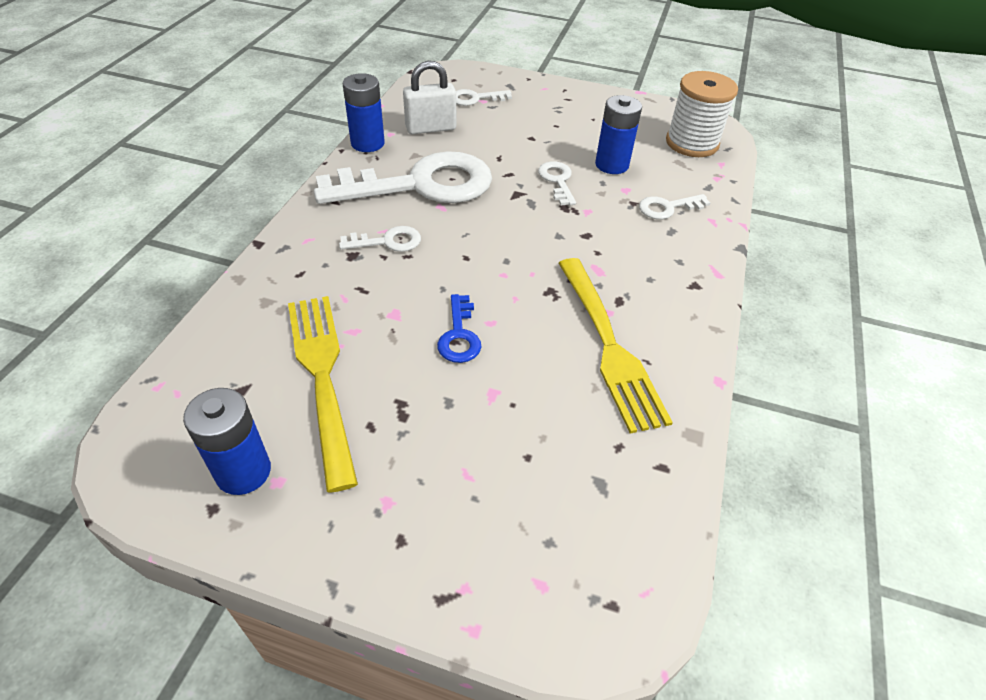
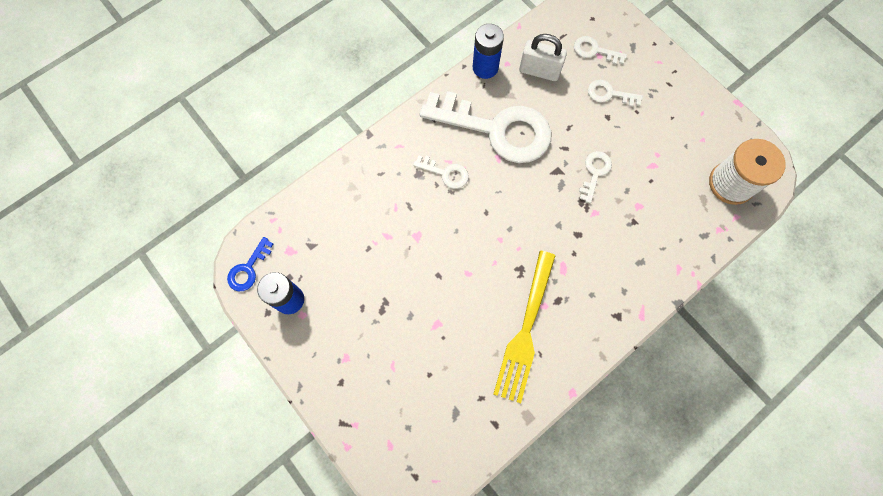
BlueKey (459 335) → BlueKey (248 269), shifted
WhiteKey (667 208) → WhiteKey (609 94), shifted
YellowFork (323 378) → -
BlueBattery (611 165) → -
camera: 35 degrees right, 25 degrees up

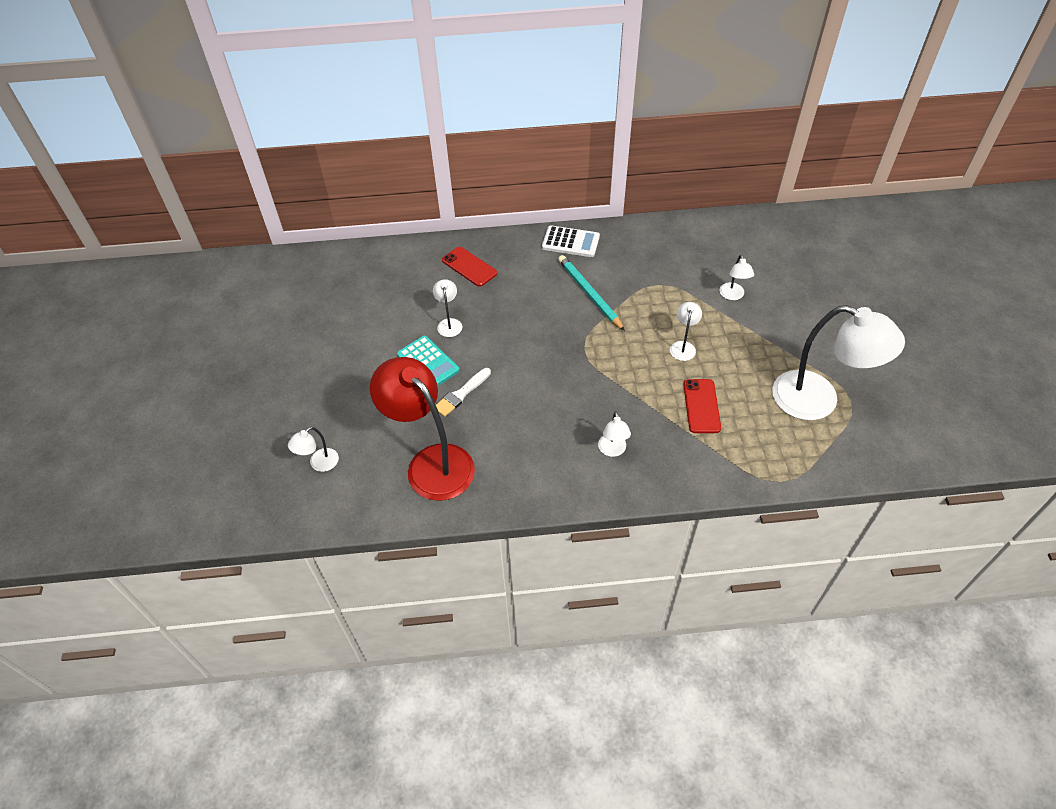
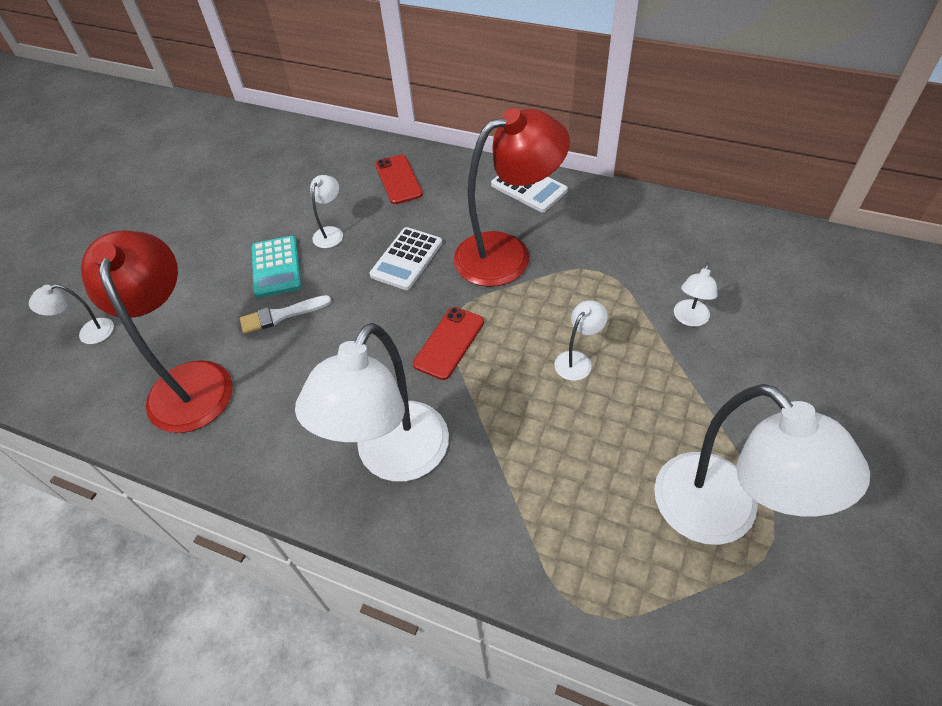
WhiteLamp (612 450) → WhiteLamp (393 458), x2.33
- → WhiteCalculator (406 259)
RedPhone (701 406) → RedPhone (449 343), shifted
TurquoisePencil (589 294) → RedLamp (507 254)
camera: 30 degrees right, 0 degrees up

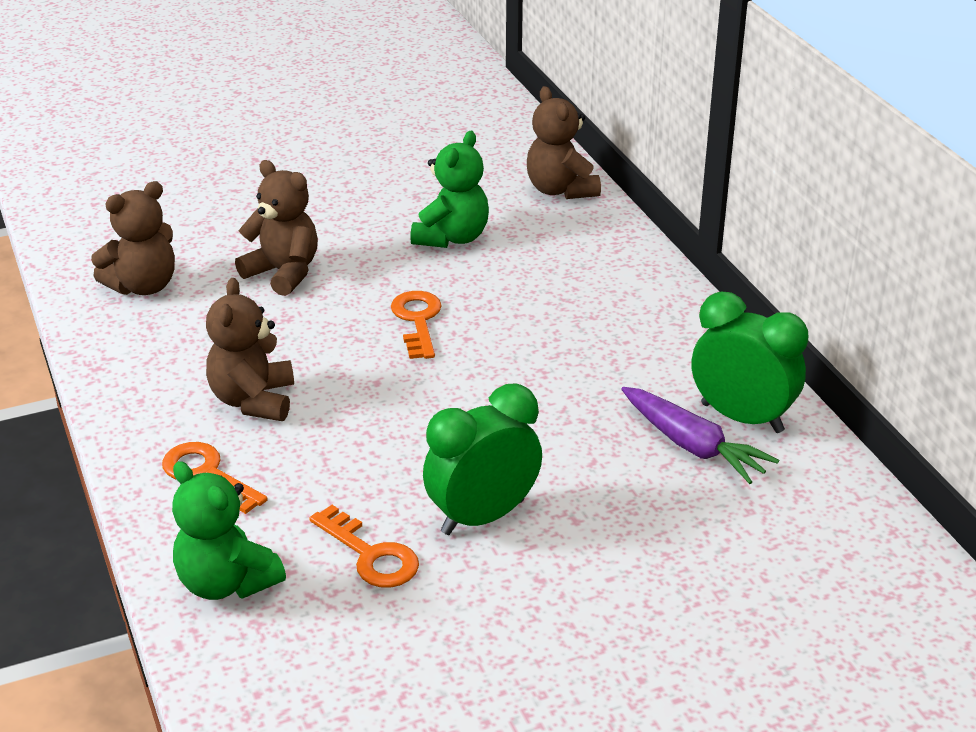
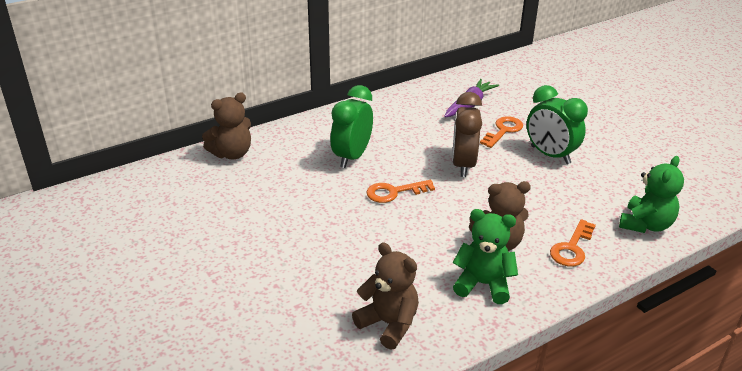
GreenClock (742 418) → GreenClock (352 157), shifted
- → BrownClock (463 165)
GreenTeddyBear (452 238) → GreenTeddyBear (483 284), shifted
OrangeKey (370 555) → OrangeKey (503 131), shifted
BrownTeddyBear (283 273) → -
camera: 100 degrees left, 0 degrees up

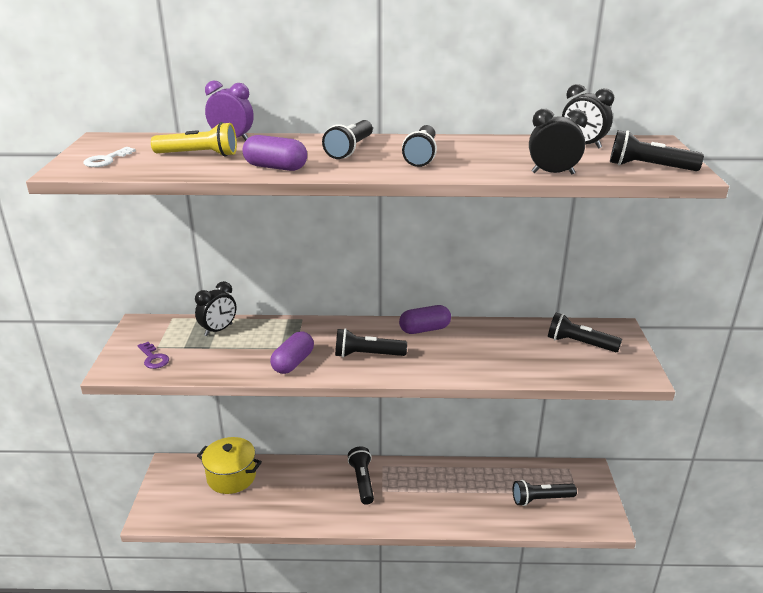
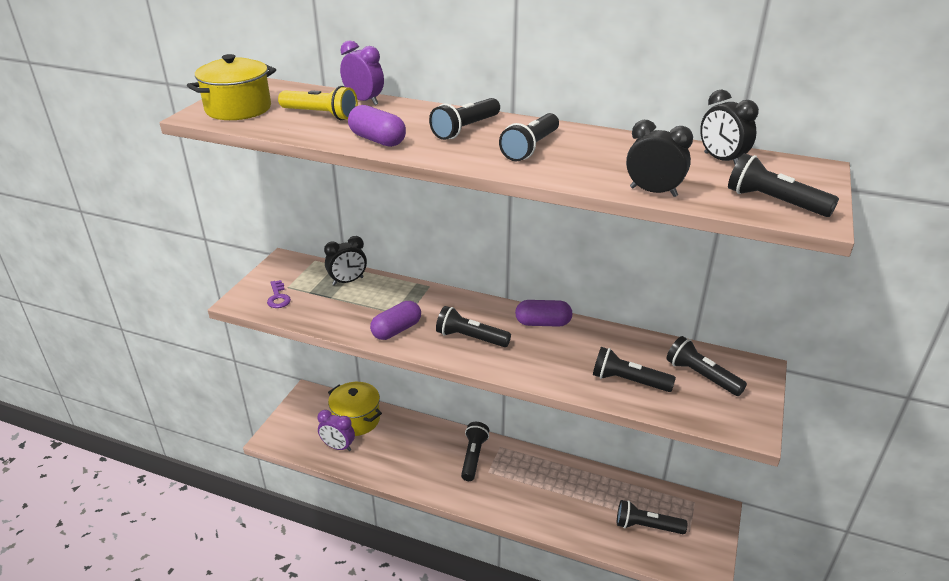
WhiteKey (106 160) → YellowPot (238 109)
- → PurpleClock (338 447)
- → BlackFlashlight (628 381)
camera: 20 degrees right, 5 degrees up

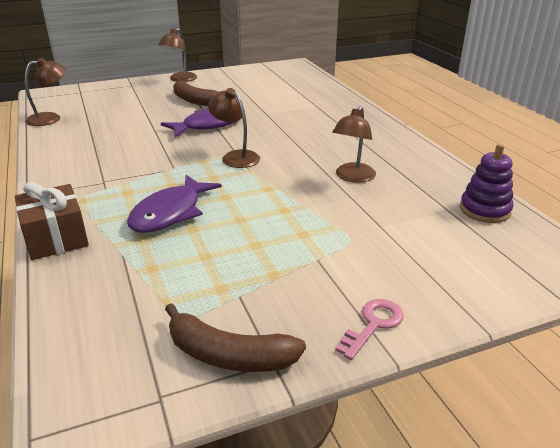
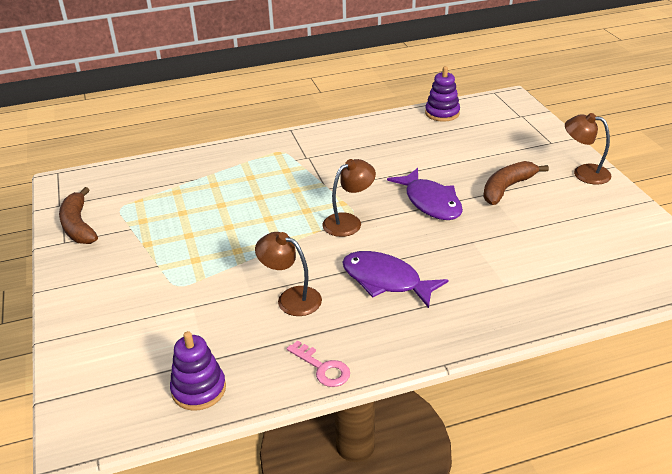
BrownBanana (228 355) → BrownBanana (78 225), 45 degrees counterclockwise
PinkKey (373 325) → PinkKey (322 368), shifted
PurpleFish (170 213) → PurpleFish (386 280), shifted
BrownLamp (51 118) → PurpleStackingToy (442 113)
BrownGift (56 238) → -
camera: 95 degrees right, 5 degrees up

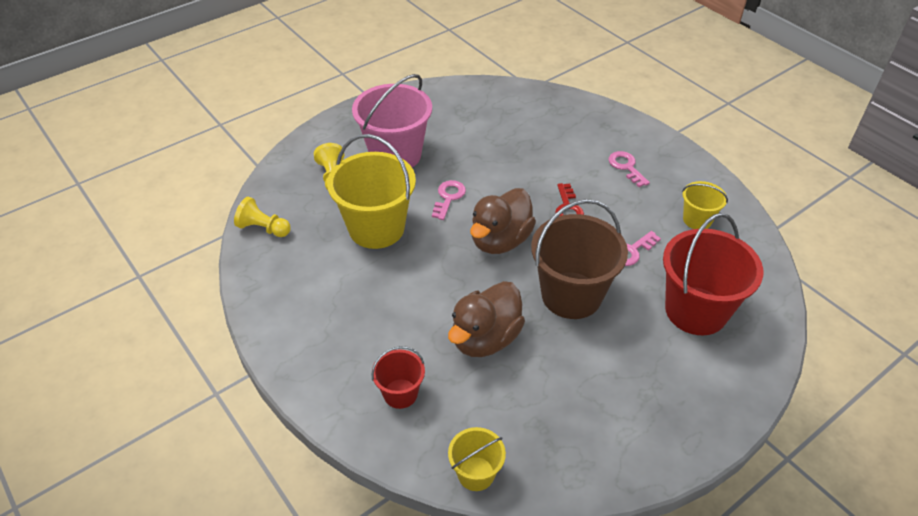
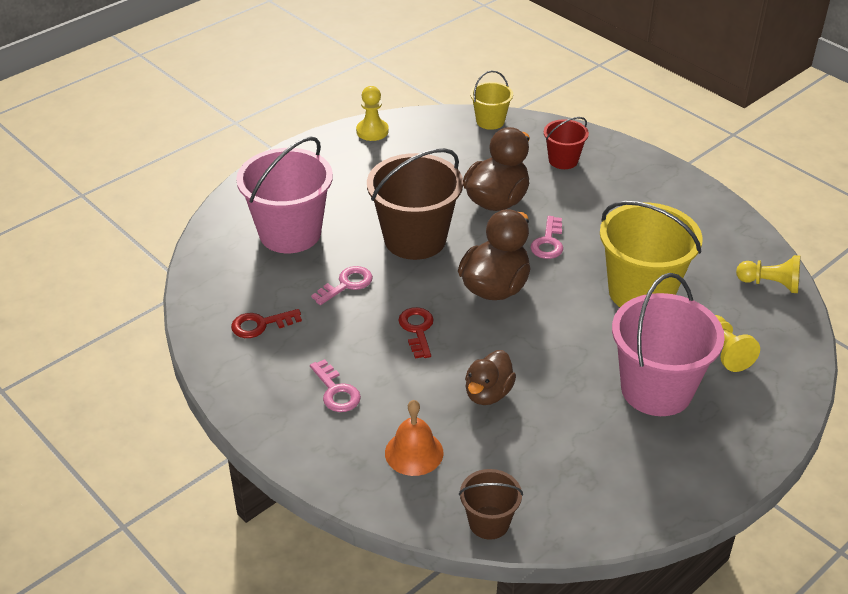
YellowBucket (697 220) → RedKey (260 325)
RedBucket (696 311) → PinkBucket (290 233)
- → YellowPawn (372 131)
- → OrangeBell (414 452)
- → BrownBucket (489 522)
- → BrownDuck (488 393)
PinkKey (448 197) → PinkKey (548 242), shifted
camera: 175 degrees right, 5 degrees down

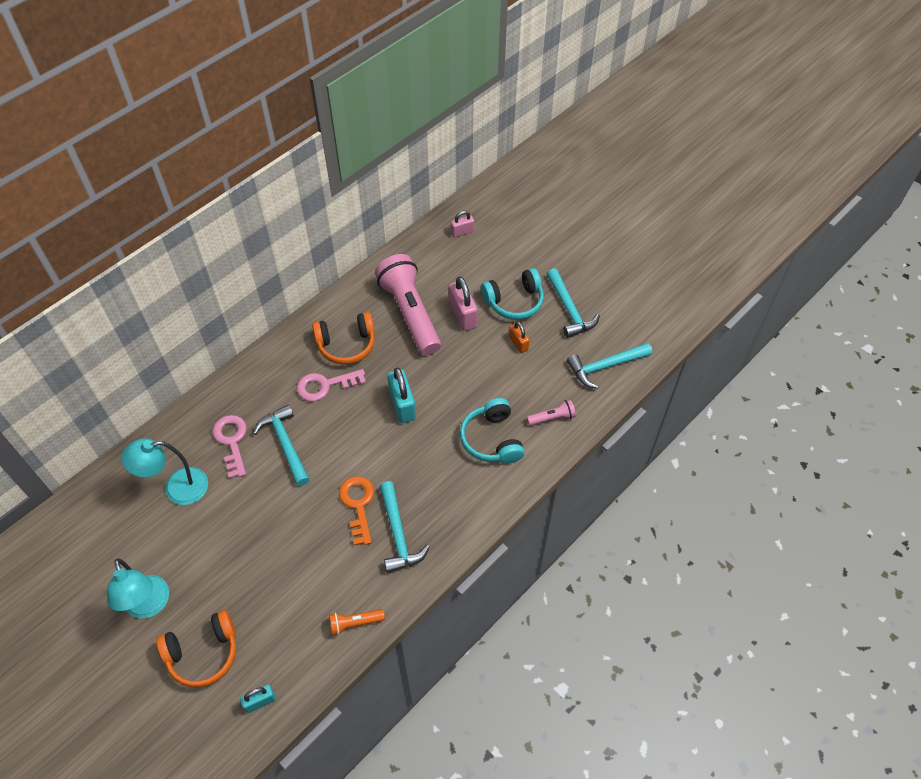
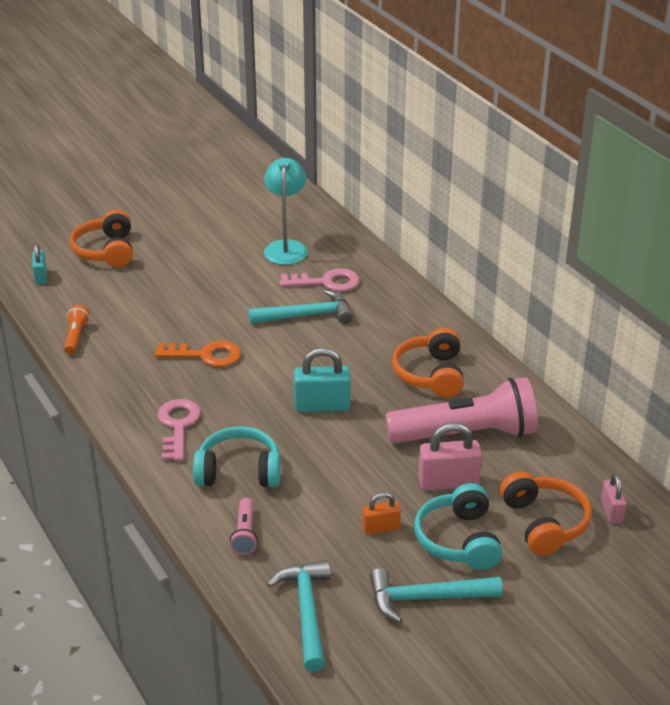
PinkKey (325 385) → PinkKey (178 426), shifted
- → OrangeHeadphones (544 523)
TurquoiseLamp (149 606) → -
TurquoiseHammer (398 534) → -
camera: 105 degrees right, 20 degrees down

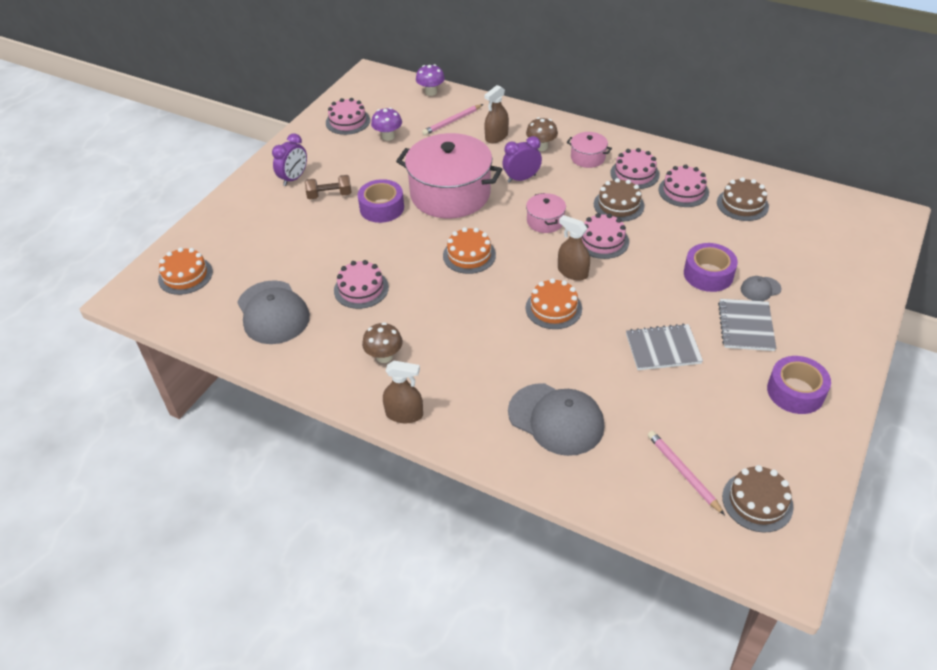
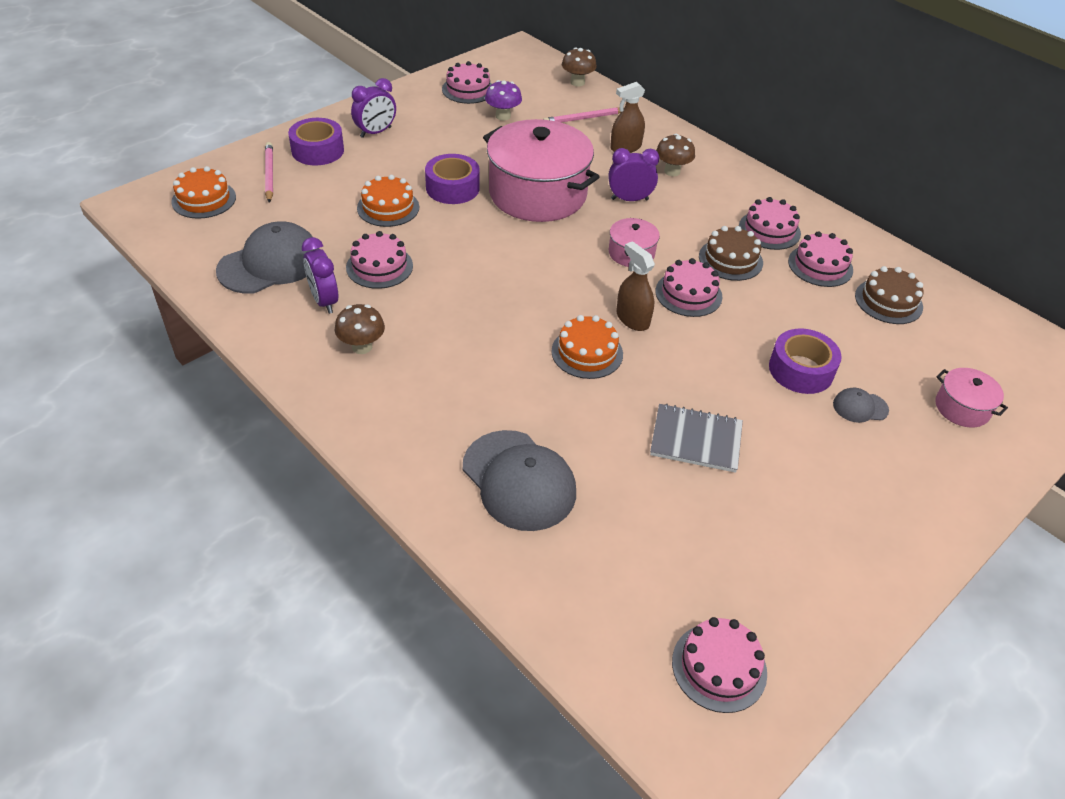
GreyCap (273 312) → GreyCap (270 264), 120 degrees counterclockwise
PinkPencil (683 472) → PinkPencil (269 174), shifted
PurpleTape (795 392) → PurpleTape (318 150), shifted
- → PurpleClock (324 301)
OrangeCake (469 255) → OrangeCake (388 207), shifted
PurpleMushroom (431 92) → BrownMushroom (577 82)
BrownCake (757 501) → PinkCake (719 667)
PinkPot (587 158) → PinkPot (962 408), shifted
BrownDumbbell (329 195) → -
BrownSprayBottle (404 414) → -
GreyNotebook (745 326) → -
camera: 15 degrees right, 0 degrees up

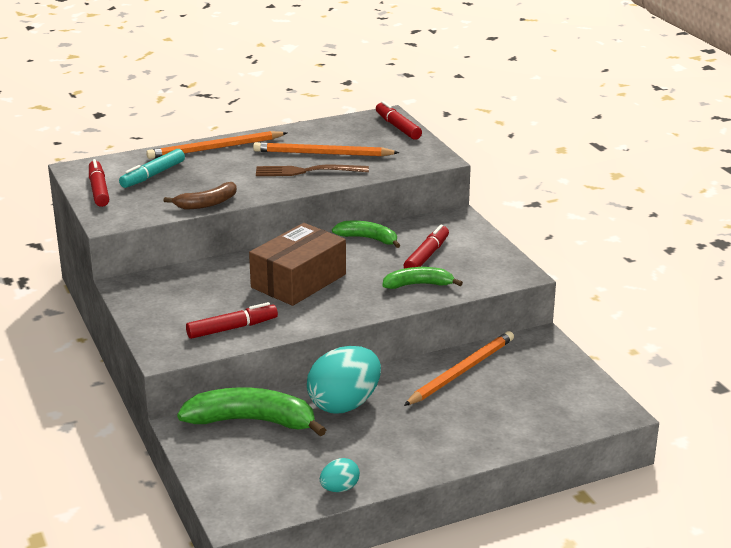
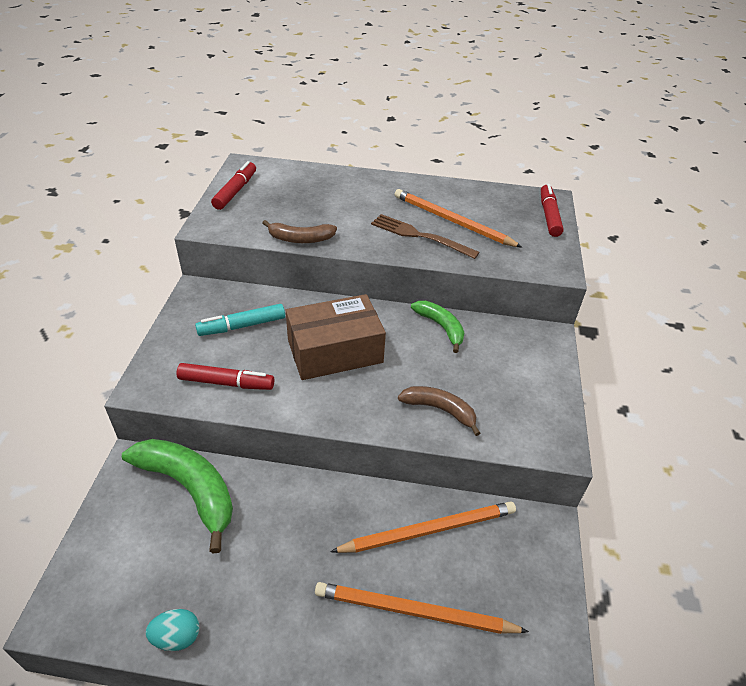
TurquoiseMarker (153 175) → TurquoiseMarker (242 326), shifted
OrangePencil (215 148) → OrangePencil (414 611), shifted
GreenBanana (418 285) → BrownBanana (440 410)
TurquoiseEgg (344 404) → -
RedMarker (426 256) → -
camera: 30 degrees right, 15 degrees up

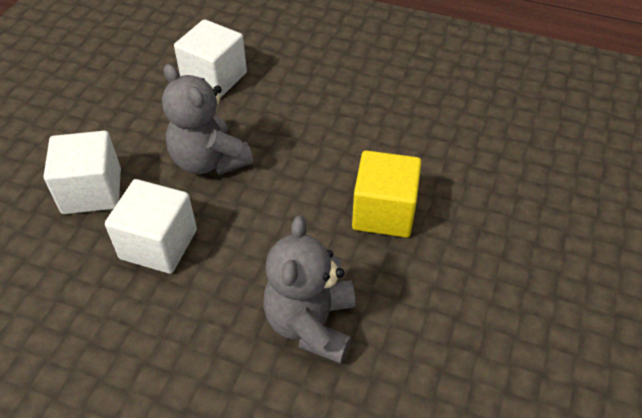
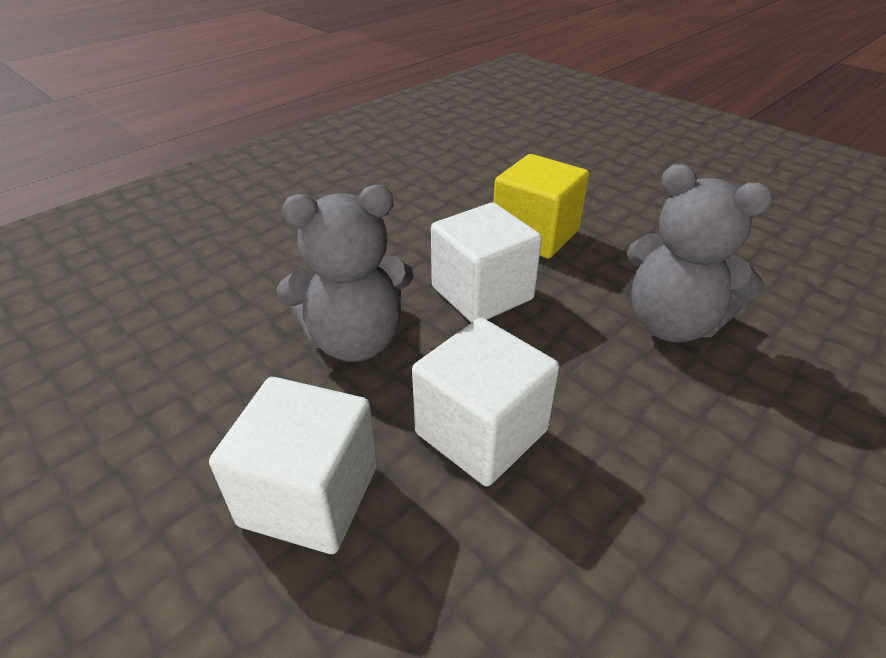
WhiteCube (214 78) → WhiteCube (482 293), shifted
camera: 65 degrees left, 10 degrees down

